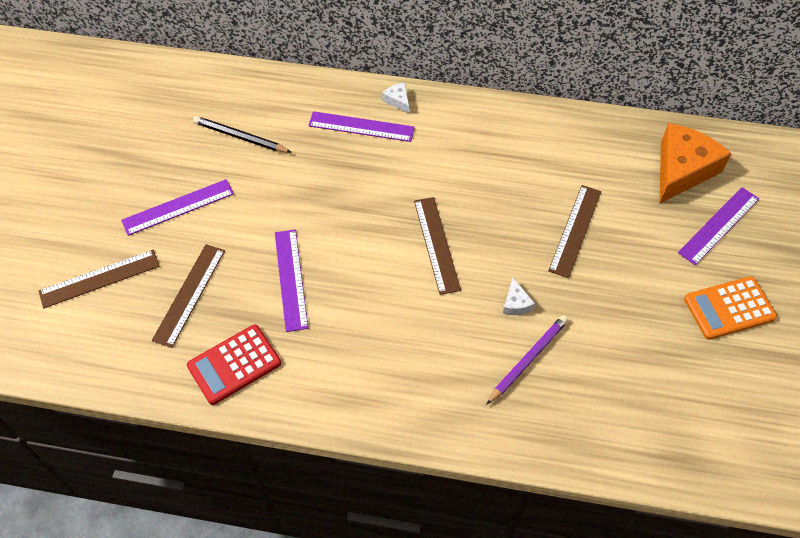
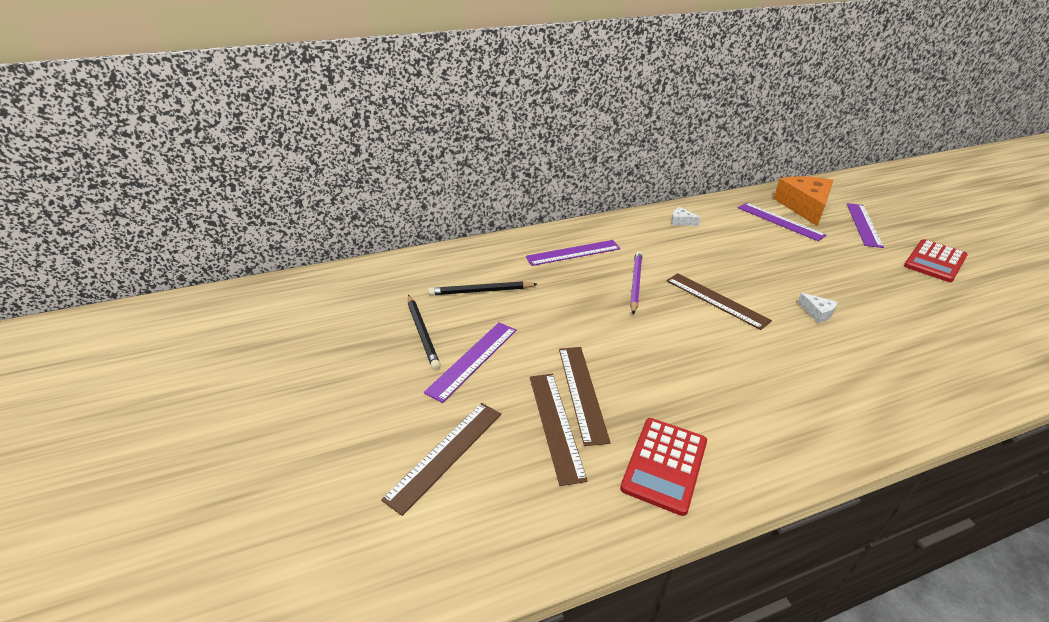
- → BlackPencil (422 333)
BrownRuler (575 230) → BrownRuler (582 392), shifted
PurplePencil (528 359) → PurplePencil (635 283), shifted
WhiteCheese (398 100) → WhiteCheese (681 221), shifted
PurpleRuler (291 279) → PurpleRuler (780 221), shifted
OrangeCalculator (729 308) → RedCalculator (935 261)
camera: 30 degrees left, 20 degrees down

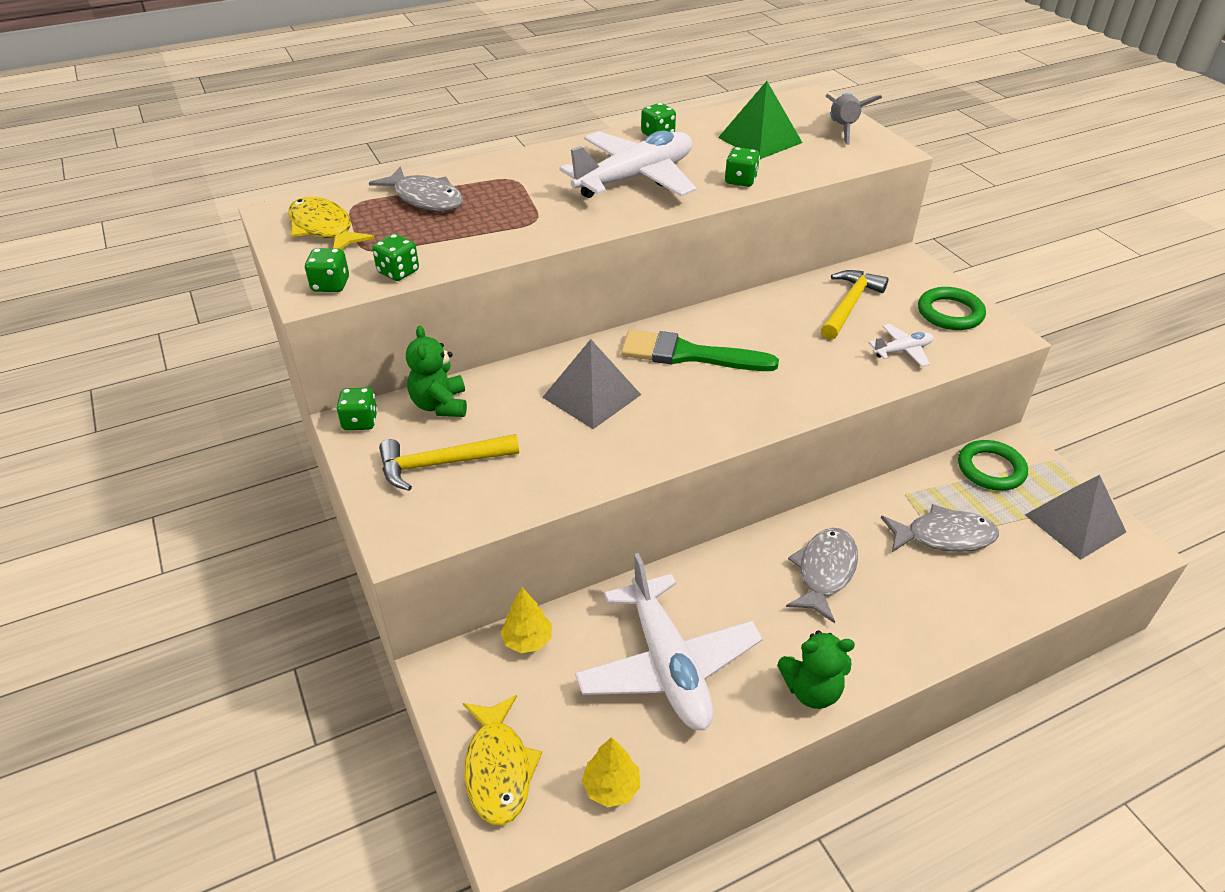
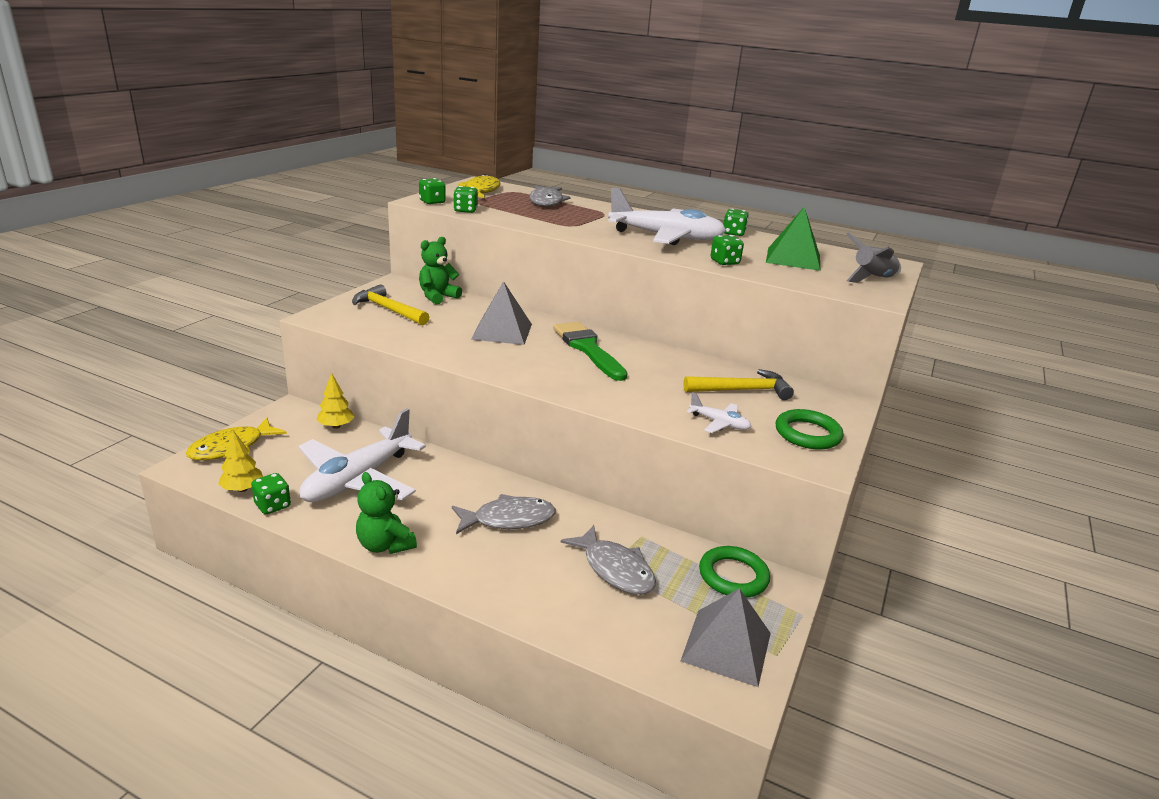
GreenDice (360 421) → GreenDice (273 506), shifted
camera: 50 degrees right, 15 degrees down

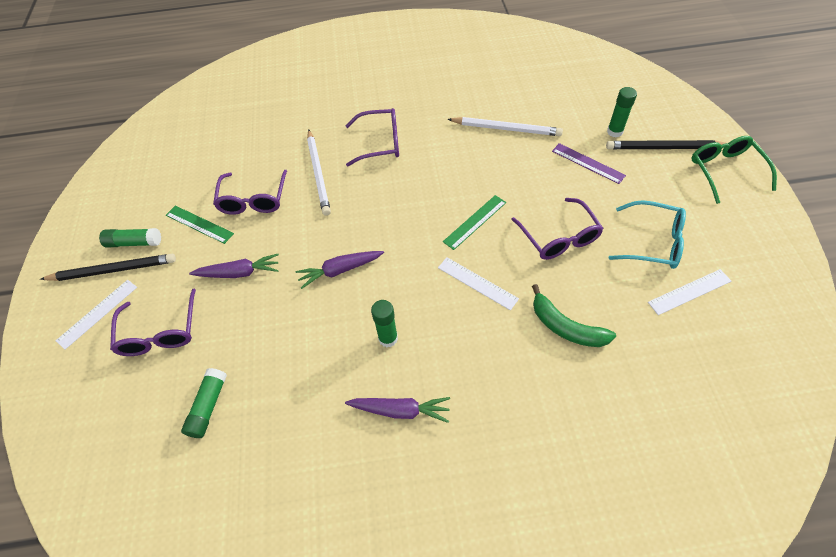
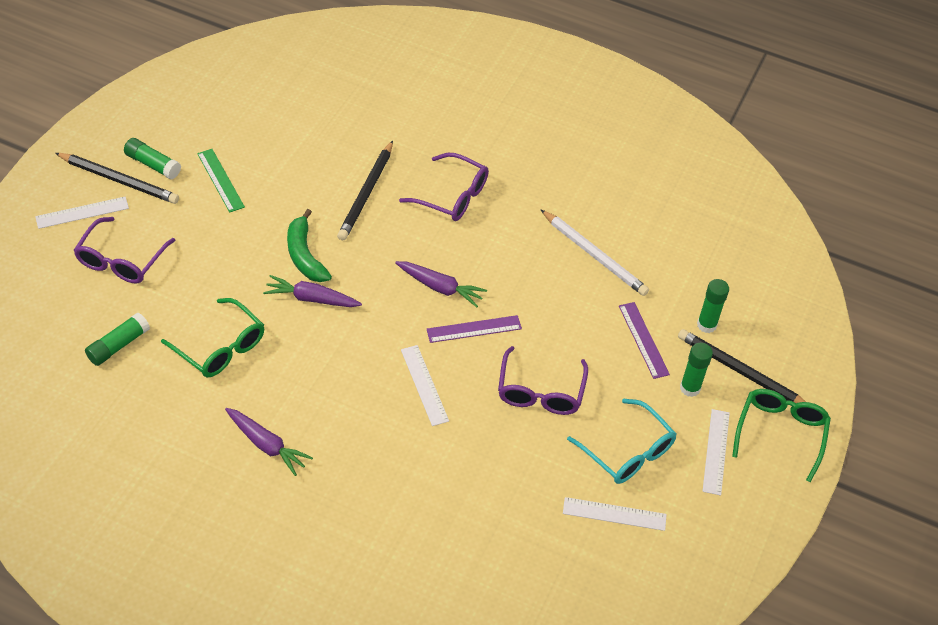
- → GreenGlasses (220 347)
GreenBanana (565 327) → GreenBanana (305 255), shifted
WhitePencil (318 173) → BlackPencil (366 193)
PurpleCarrot (239 273) → PurpleCarrot (440 288), shifted
GreenRuler (475 222) → PurpleRuler (474 329)
GreenGlueStick (388 338) → GreenGlueStick (690 388), shifted
- → WhiteRuler (716 451)
PurpleGlasses (253 200) → -
camera: 25 degrees right, 5 degrees down

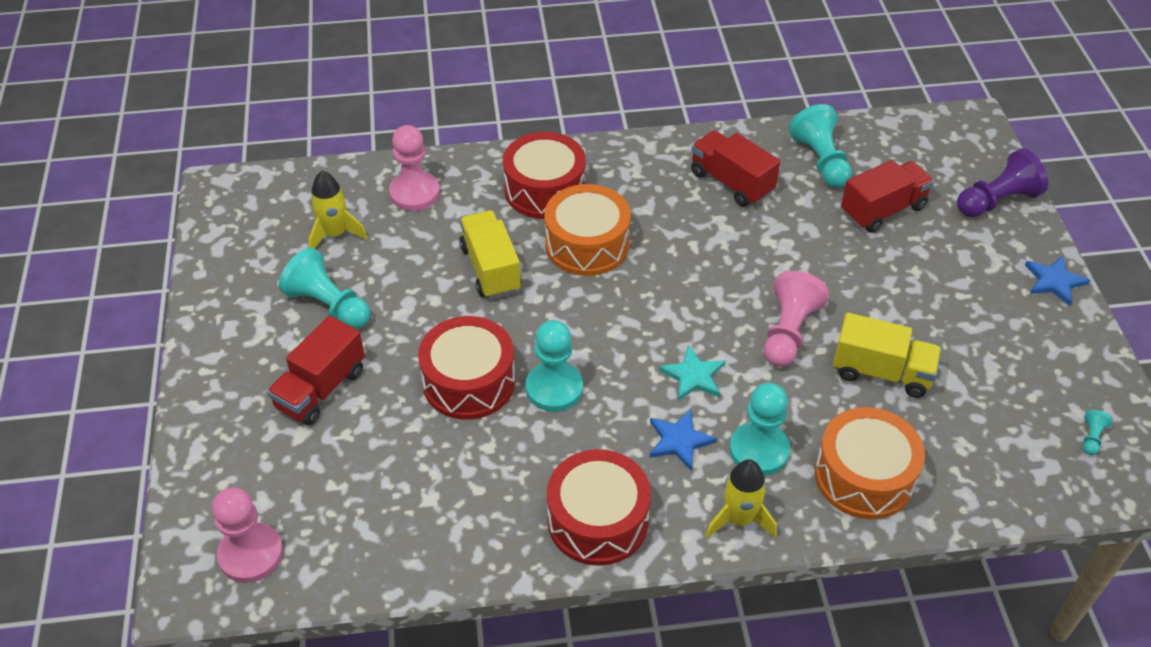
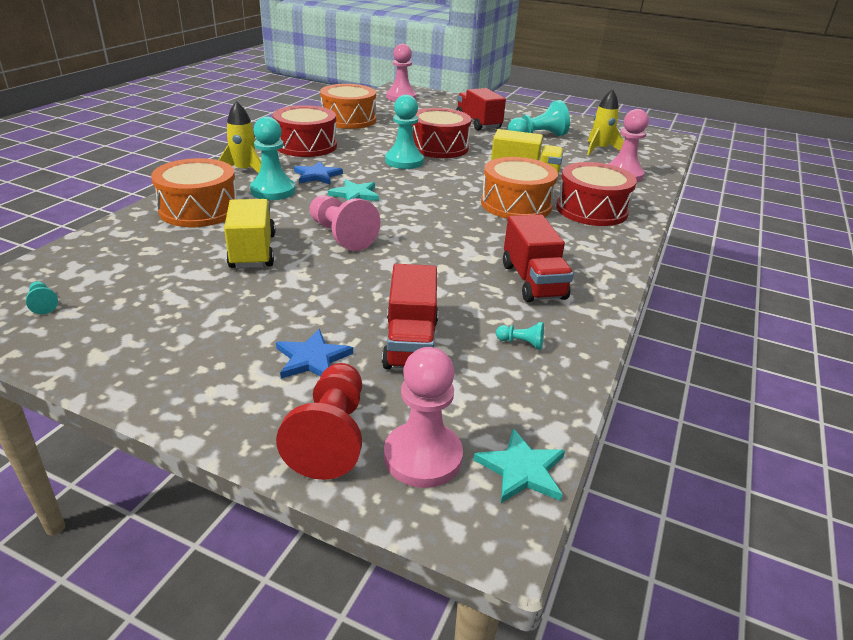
YellowTruck (881 372) → YellowTruck (253 251), 120 degrees clockwise
BlueStar (1054 281) → BlueStar (312 358), shifted
PurplePawn (996 201) → RedPawn (331 436)
- → OrangeDrum (348 119)
- → PinkPawn (423 457)
- → TurquoiseStar (521 469)
TurquoisePawn (821 161) → TurquoisePawn (521 343), x0.44
RedTruck (731 182) → RedTruck (533 281), 90 degrees clockwise
camera: 120 degrees right, 15 degrees down

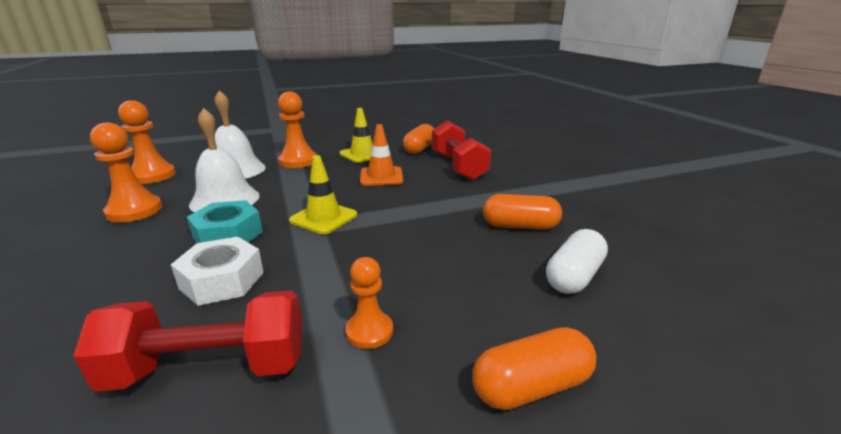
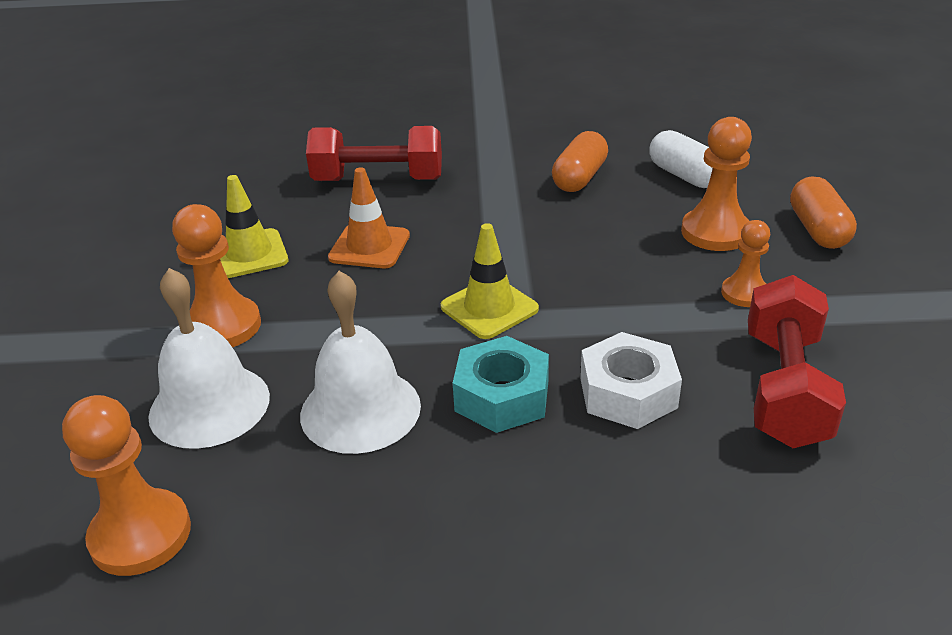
OrangePawn (134 211) → OrangePawn (715 232), shifted
OrangeCapsule (419 149) → -
camera: 70 degrees left, 10 degrees up

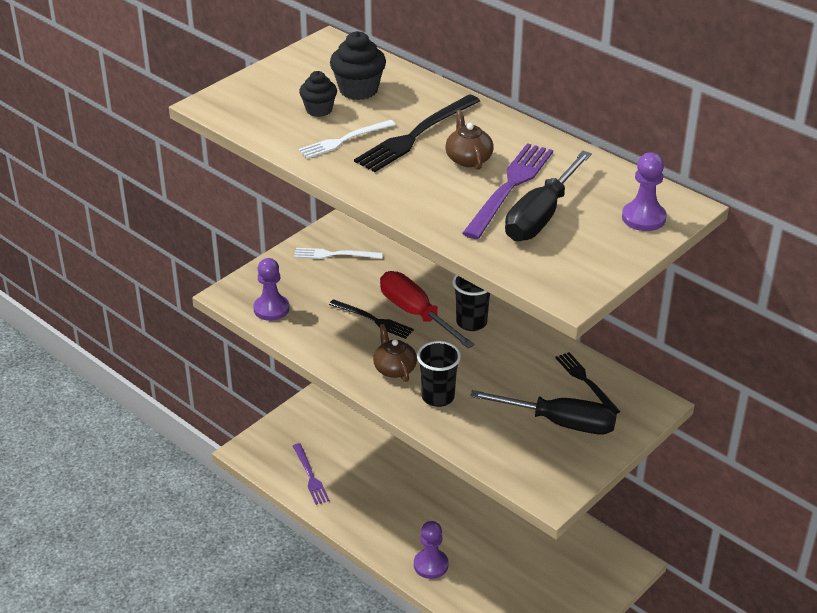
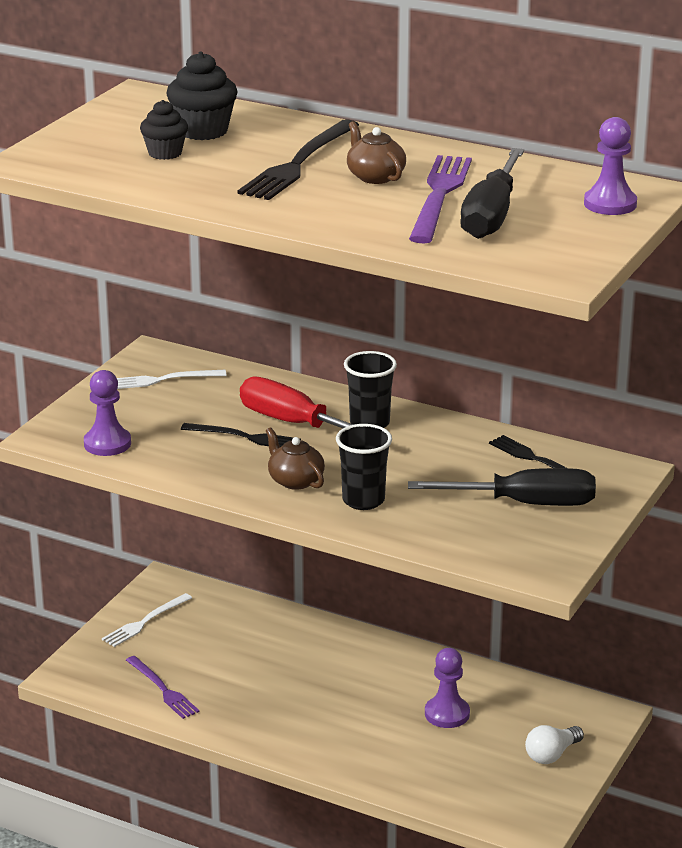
WhiteFork (344 140) → WhiteFork (145 622), shifted
PurplePawn (431 565) → PurplePawn (447 714), shifted
- → WhiteLightBulb (552 755)
camera: 15 degrees left, 10 degrees down

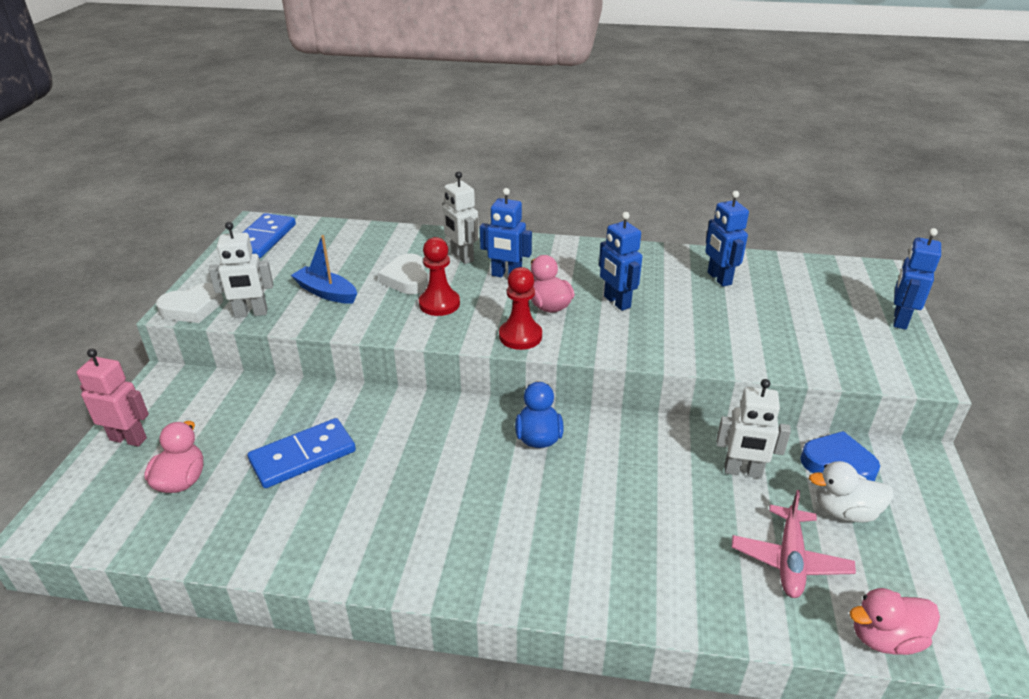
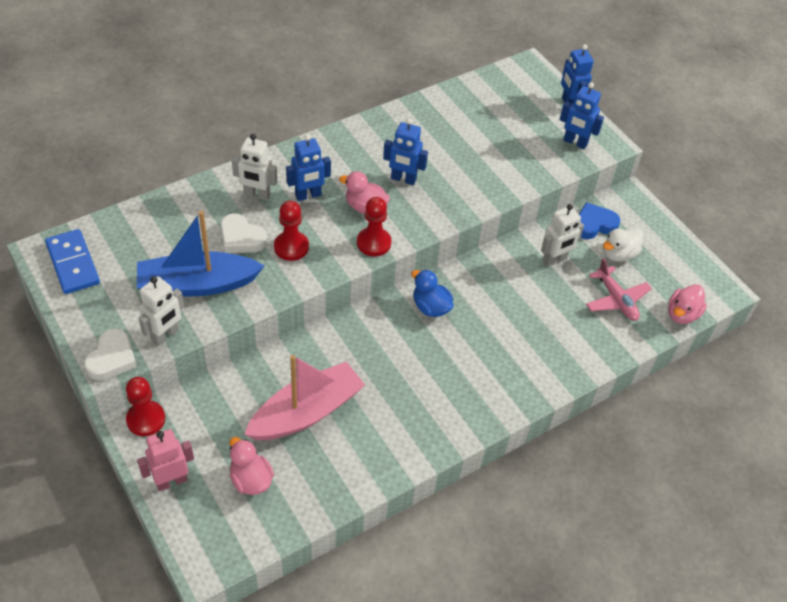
- → RedPawn (146 419)
BlueBoat (326 292) → BlueBoat (197 284), x1.74
BlueDomino (303 456) → PinkBoat (306 412)
BlueRobot (718 278) → BlueRobot (575 142), shifted
camera: 45 degrees left, 15 degrees up

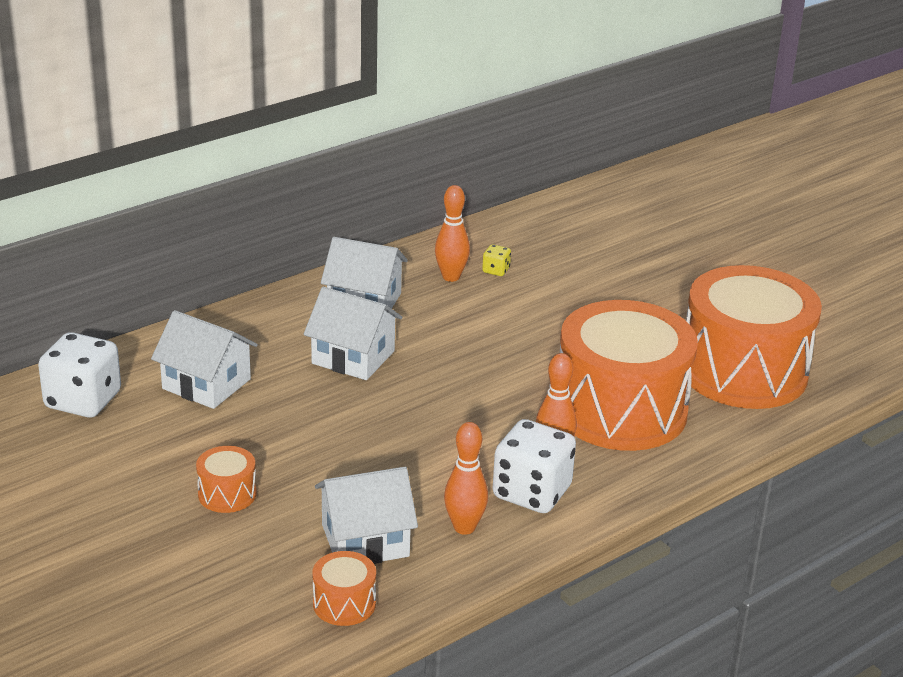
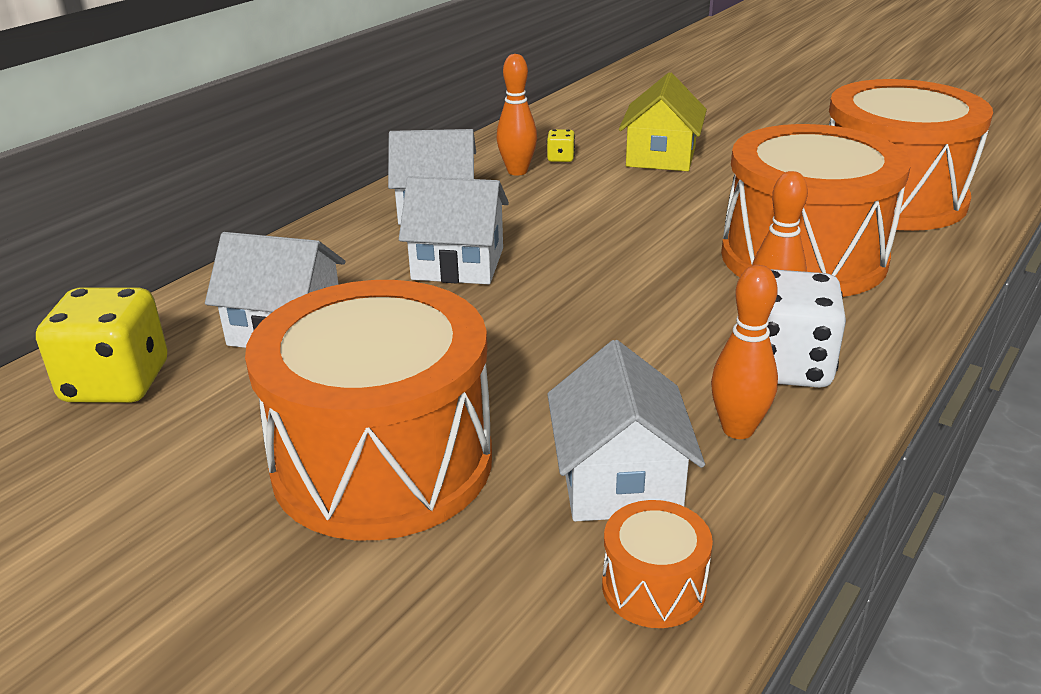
WhiteDice (83 400) → YellowDice (116 383)
OrangeDrum (227 494) → OrangeDrum (382 462), x2.49
WhiteHouse (365 540) → WhiteHouse (619 480), 60 degrees counterclockwise
- → YellowHouse (661 157)
camera: 15 degrees left, 0 degrees up

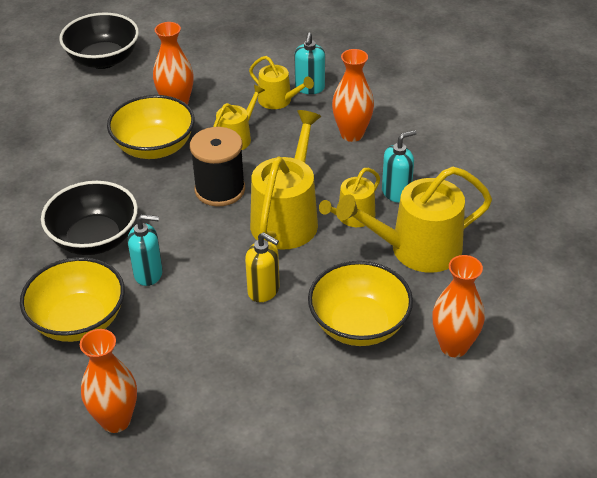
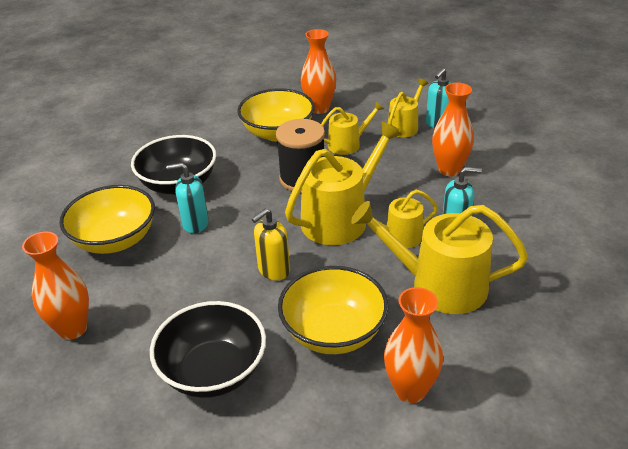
BlackBowl (103 59) → BlackBowl (213 371), shifted
TurquoiseSoapDispenser (148 273) → TurquoiseSoapDispenser (195 223), 150 degrees clockwise
YellowSoapDispenser (264 290) → YellowSoapDispenser (273 270), 75 degrees clockwise
YellowWateringCan (278 100) → YellowWateringCan (404 126), 120 degrees counterclockwise
camera: 30 degrees right, 5 degrees down

